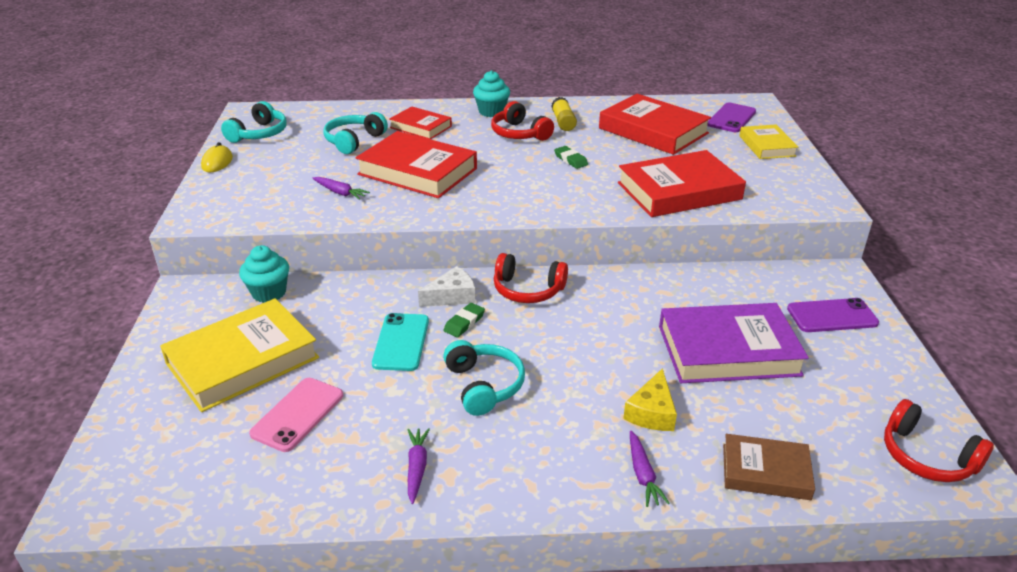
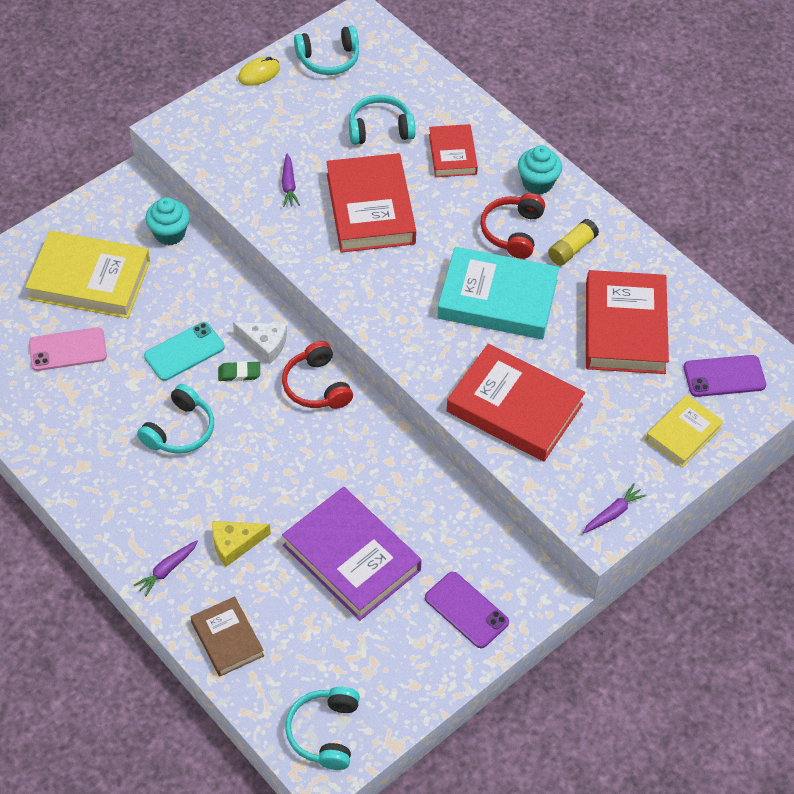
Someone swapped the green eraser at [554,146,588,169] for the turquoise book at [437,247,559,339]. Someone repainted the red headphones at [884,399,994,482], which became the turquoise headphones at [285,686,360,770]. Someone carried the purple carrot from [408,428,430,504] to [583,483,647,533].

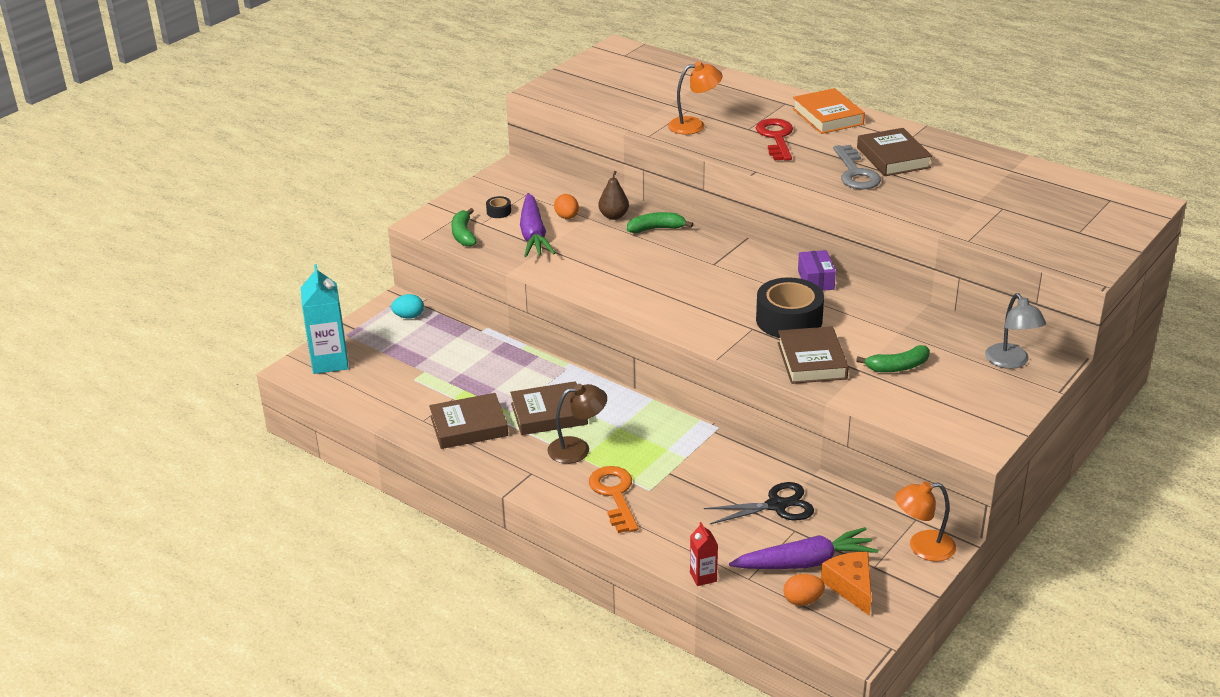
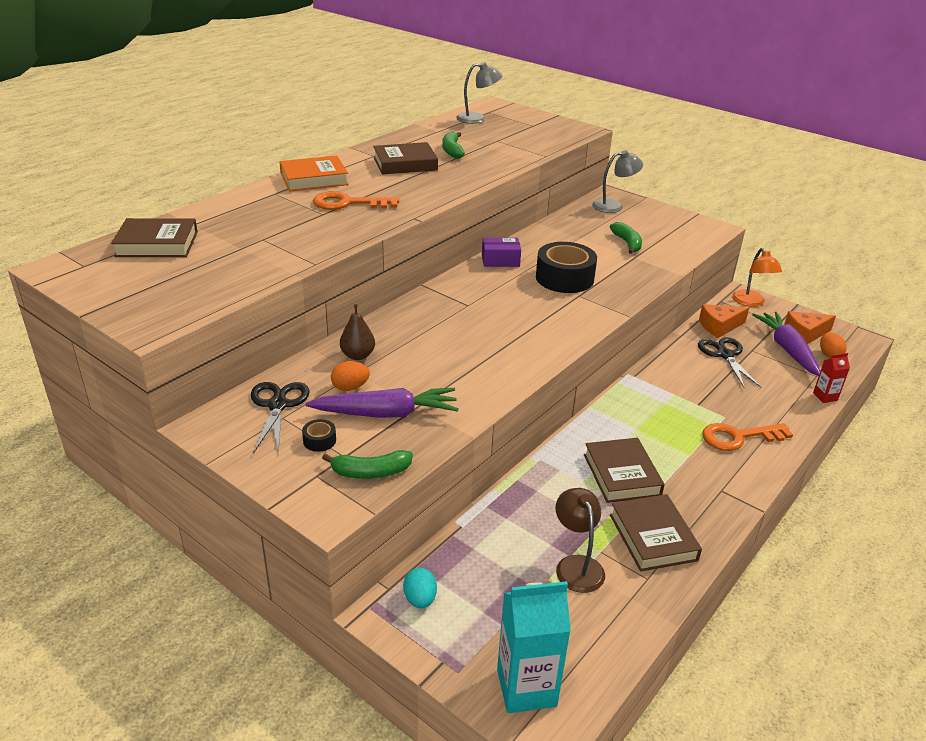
Someone took away the orange lamp at [668,61,723,135]. Someone repainted the red key at [756,118,793,161], which became the orange key at [313,191,399,210]. Someone took away the grey key at [833,145,881,189]. Someone carried the green banana from [627,212,693,233] to [442,132,465,159]. Someone carried the brown book from [778,326,849,384] to [111,218,198,257]. Someone carried the brown lamp from [547,384,607,464] to [555,488,605,593]. Someone put down the grey lamp at [456,62,503,124]. Someone put down the orange cheese at [699,304,749,338]. Someone put down the black scissors at [251,382,310,454].

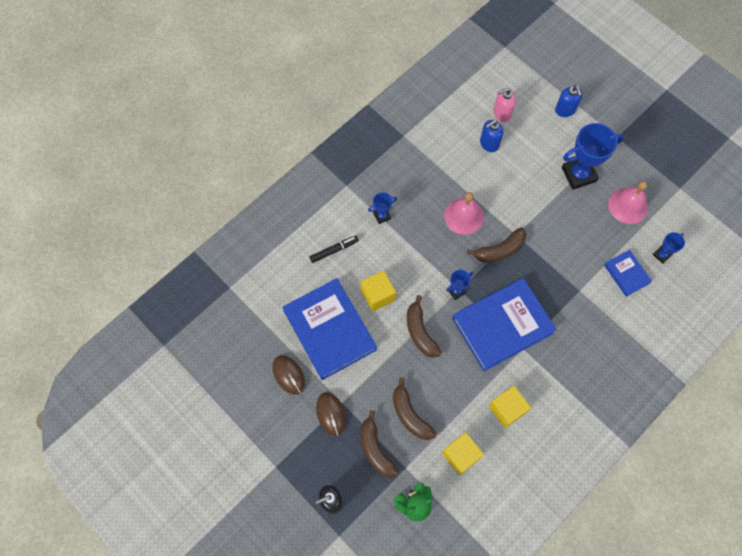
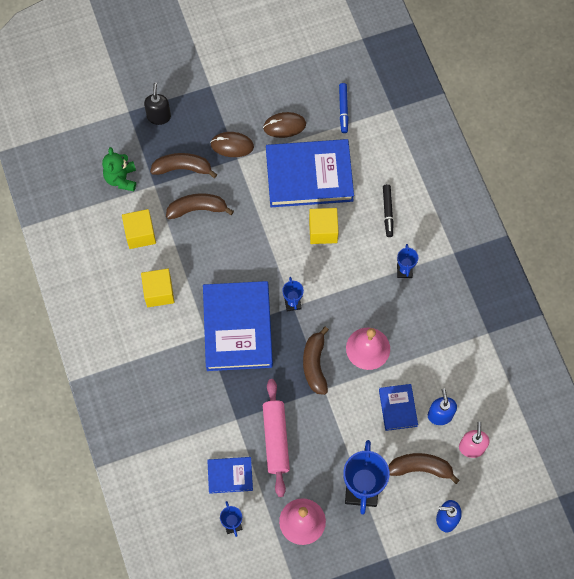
Someone carried the brown banana from [407,295,442,358] to [388,453,460,484]. Someone put down the blue marker at [339,83,349,133]. Someone put down the pink rolling pin at [263,379,290,497]. Someone put down the blue book at [379,384,418,431].

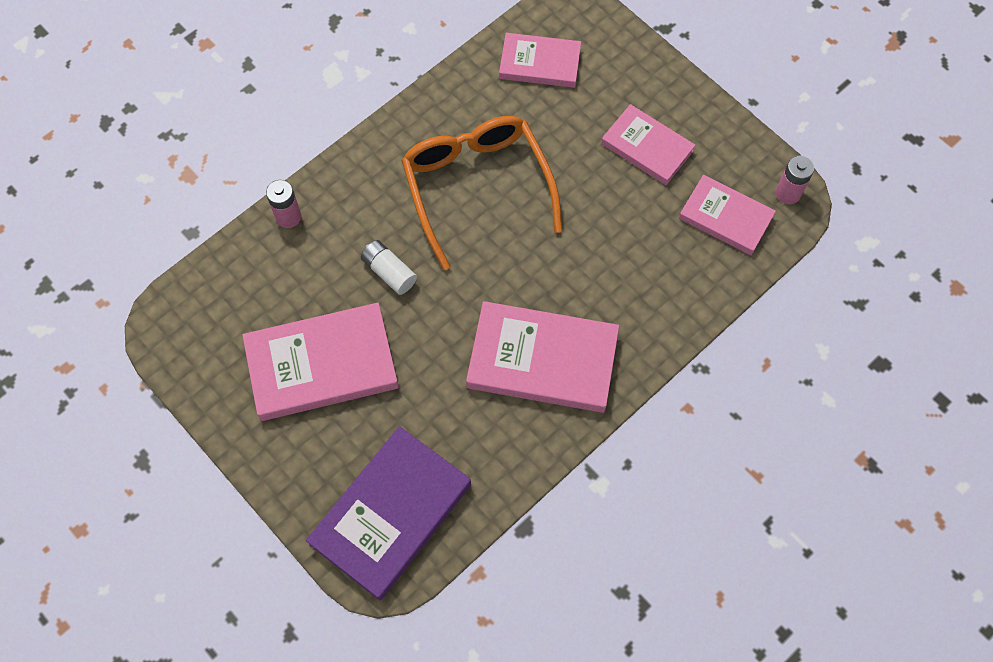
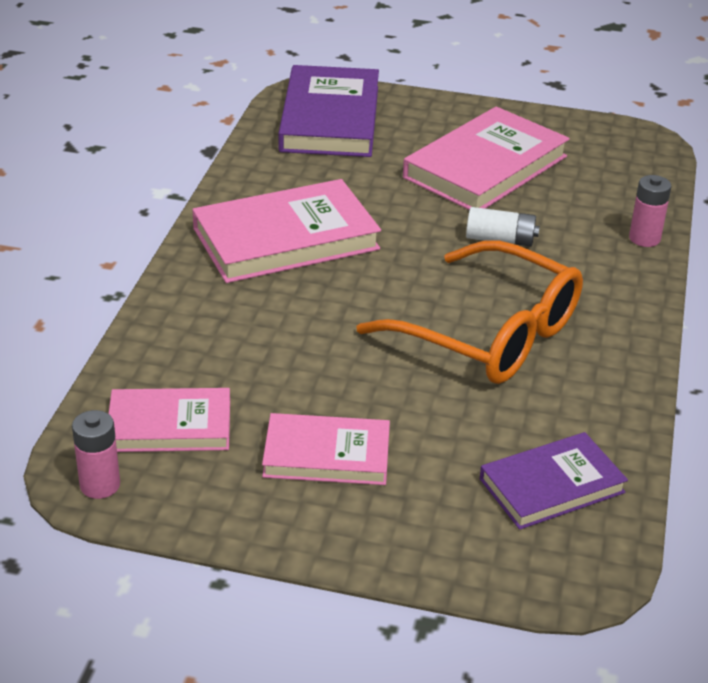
Someone repainted the pink book at [499,33,581,88], which became the purple book at [480,432,628,530].

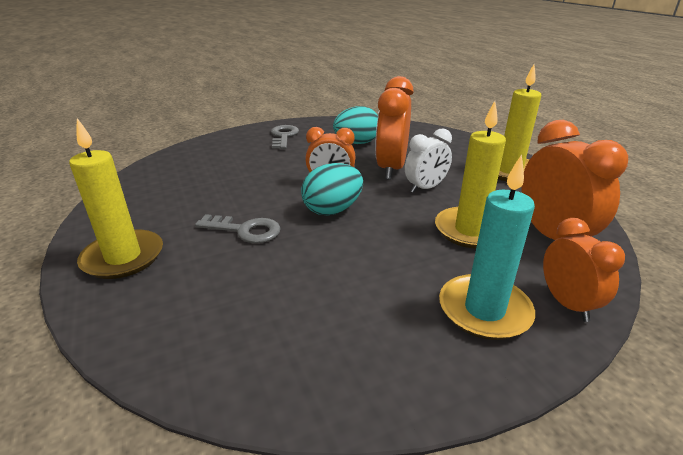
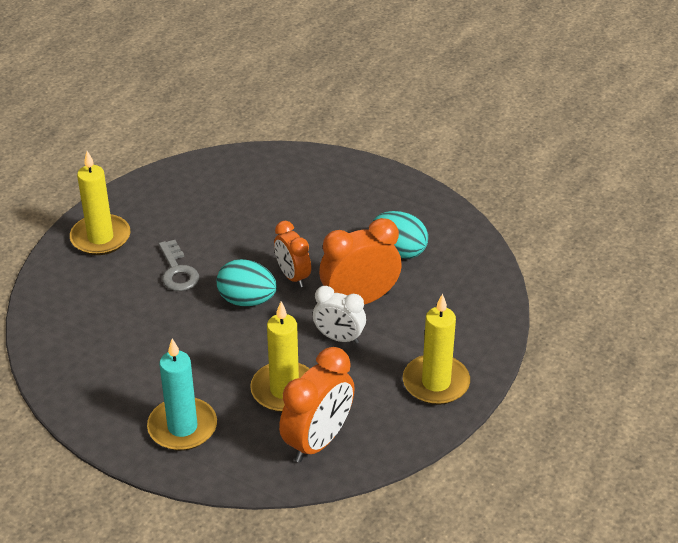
Someone took away the grey key at [271,125,299,149]. Someone took away the orange clock at [543,218,625,322].

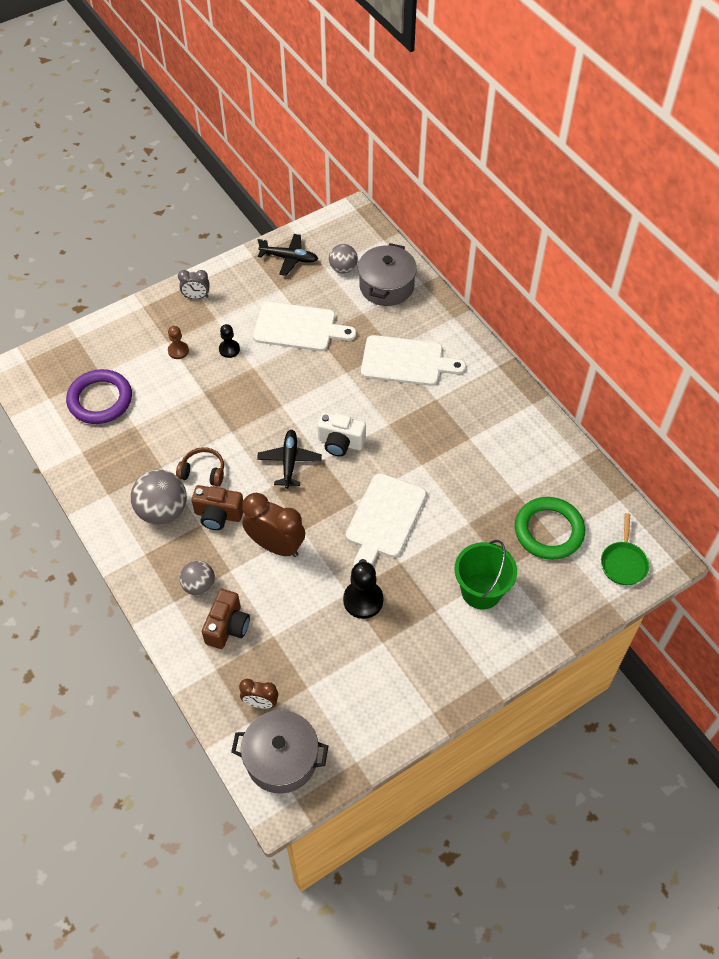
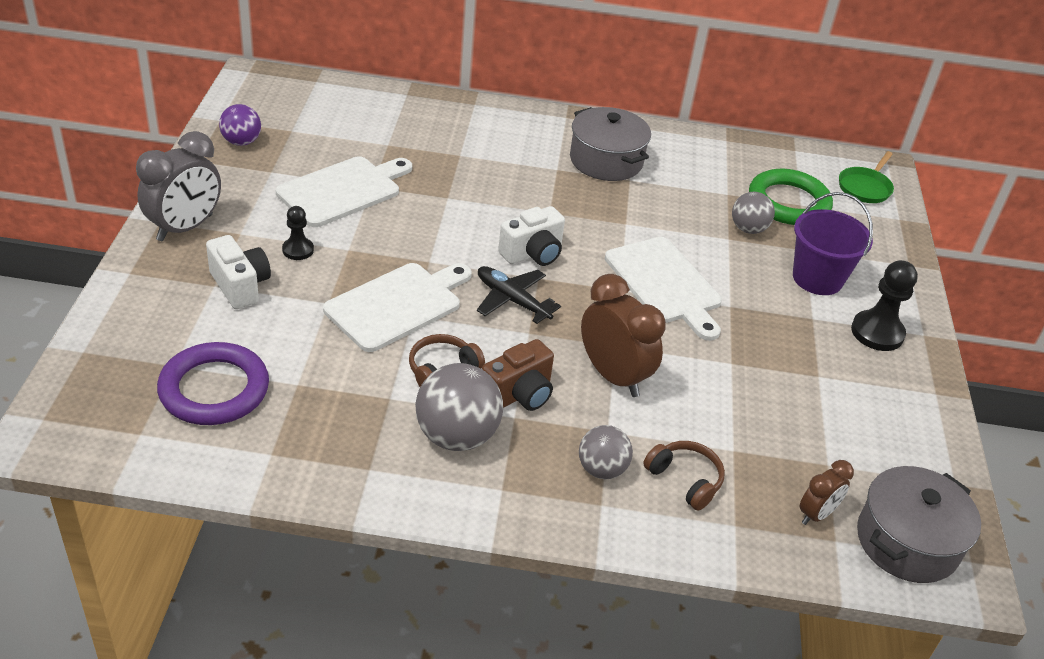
Someone swapped the black plane at [258,234,318,276] for the purple ball at [219,104,261,146]. Someone carried the grey pot from [358,243,417,306] to [570,107,651,181]. Someone carried the grey ball from [329,244,358,274] to [732,192,775,234]. Someone scaled the grey clock at [178,270,210,299] by 1.81. Someone swapped the brown pawn at [168,326,189,359] for the white camera at [206,235,271,309]. Someone carried the white cutting board from [361,335,466,386] to [323,263,472,352]. Someone rotated the brown clock at [242,493,305,557] by 75 degrees clockwise. Someone rotated the green pan at [601,513,649,585] by 75 degrees clockwise. Someone repainted the green bucket at [454,540,517,610], which became the purple bucket at [793,192,873,295]. Someone carried the black pawn from [343,562,383,619] to [851,260,918,351]. Someone swapped the brown camera at [202,589,250,649] for the brown headphones at [643,441,725,511].

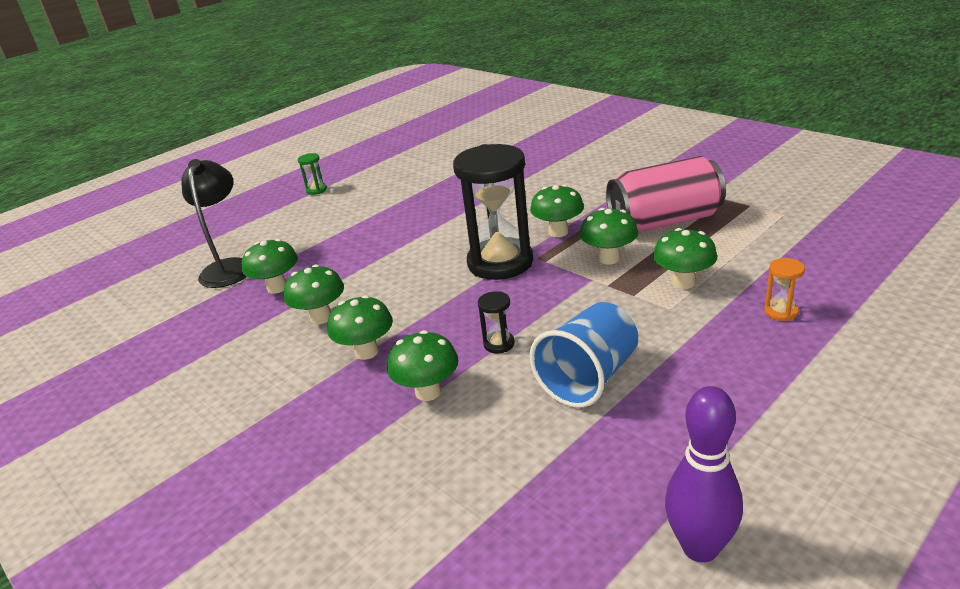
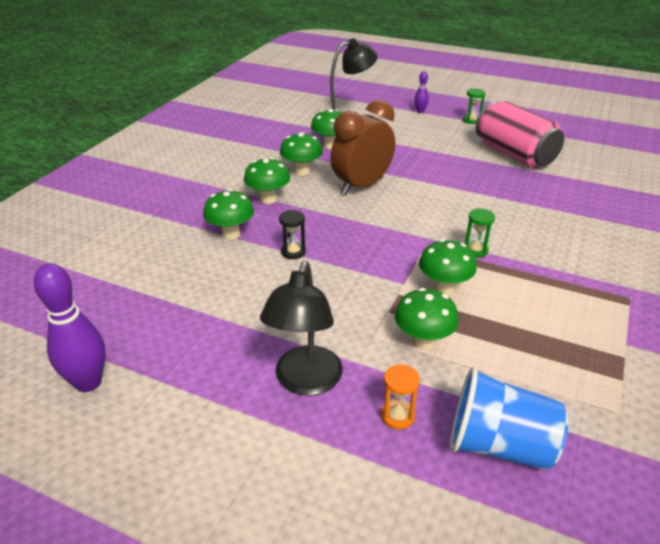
Someone took away the black hourglass at [453,144,533,280]. Someone carried the pink can from [606,156,726,232] to [476,101,564,168]. Someone swapped the green mushroom at [530,185,584,237] for the green hourglass at [465,209,495,258]. Someone carried the blue cup from [530,302,638,408] to [450,367,569,471]. Someone put down the purple bowling pin at [414,71,429,113]. Someone put down the brown clock at [330,100,395,195]. Someone put down the black lamp at [260,261,343,396].

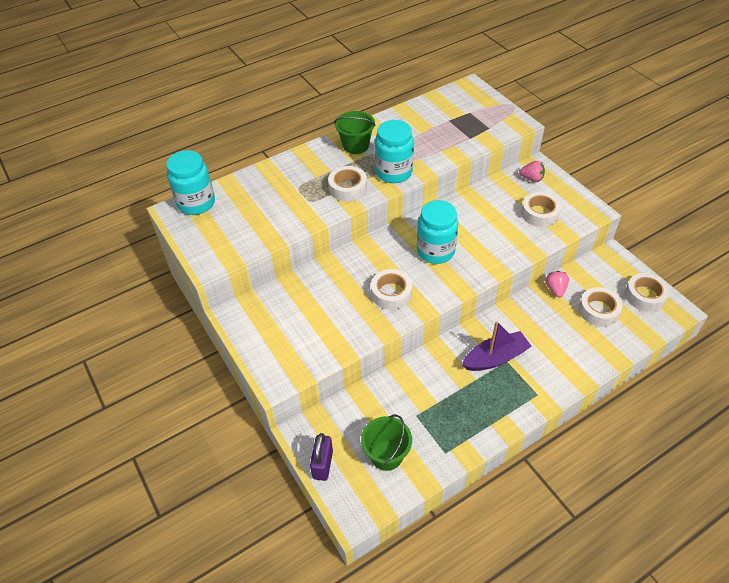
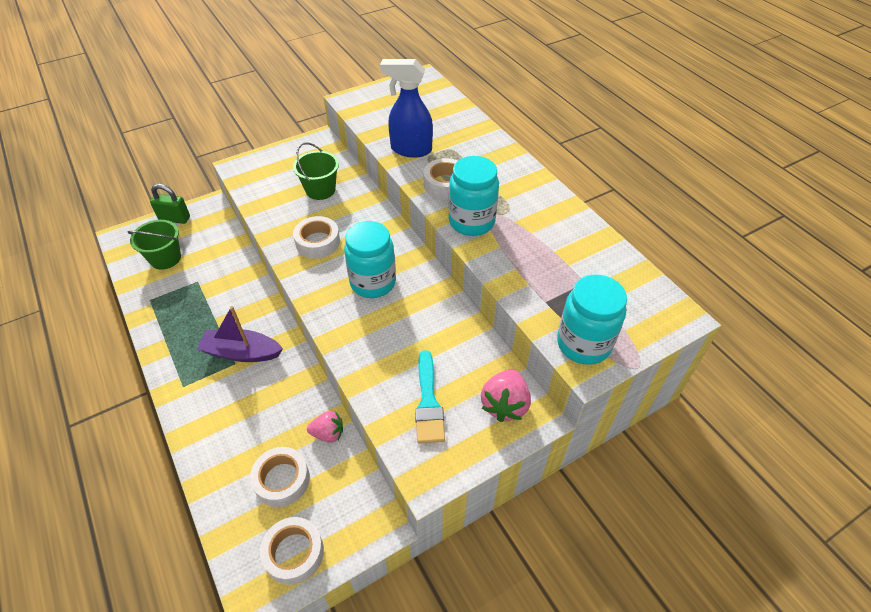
Someone carried the green bucket from [335,111,376,154] to [293,142,339,200]. Someone carried the turquoise jar from [166,150,215,215] to [557,275,627,365]. Someone scaled the pink strawberry at [519,161,545,182] by 1.50. Someone swapped the white tape at [521,192,561,227] for the turquoise brush at [415,350,445,443]. Someone rotated the purple boat at [462,321,532,371] by 120 degrees clockwise. Someone repainted the purple padlock at [310,433,333,481], which became the green padlock at [150,184,190,224]. Someone put down the blue spray bottle at [380,59,433,157].

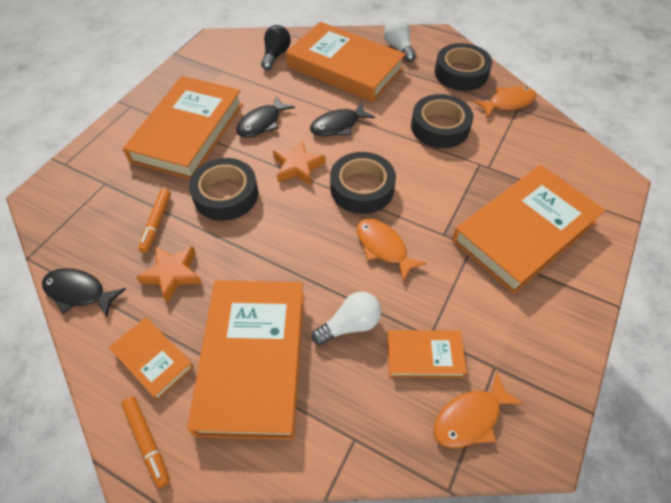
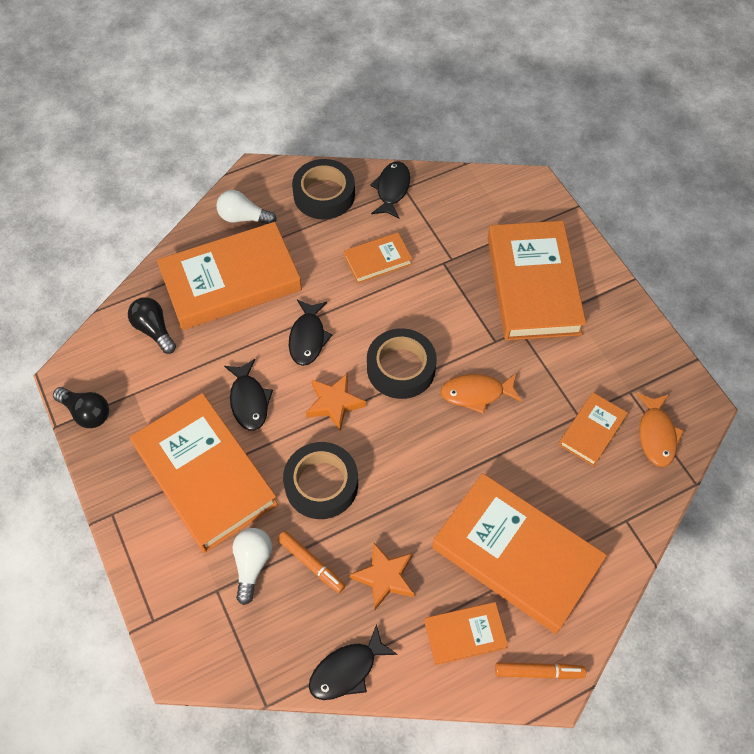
Someone repainted the orange fish at [473,86,536,118], which became the black fish at [370,161,410,219]. Someone swapped the black tape at [411,94,473,148] for the orange book at [344,232,412,284]. Someone carried the white light bulb from [312,292,381,345] to [232,528,272,605]. Someone put down the black light bulb at [53,387,109,428].

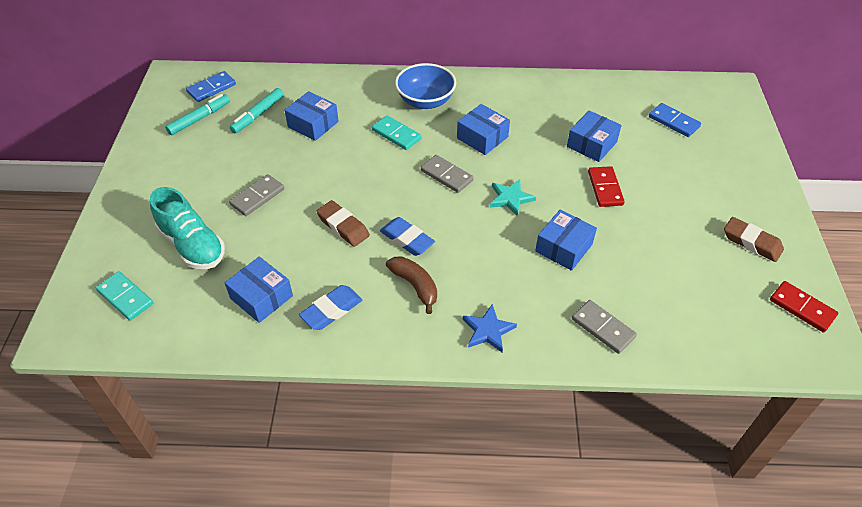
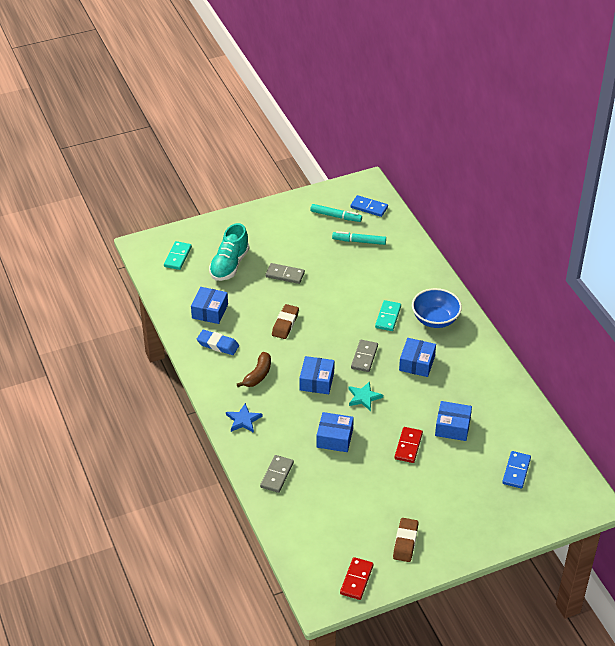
Someone carried the blue box from [285,91,339,141] to [299,356,335,394]. Someone rotated the red domino at [588,166,625,207] by 45 degrees counterclockwise. Someone took away the blue eraser at [380,217,435,256].

